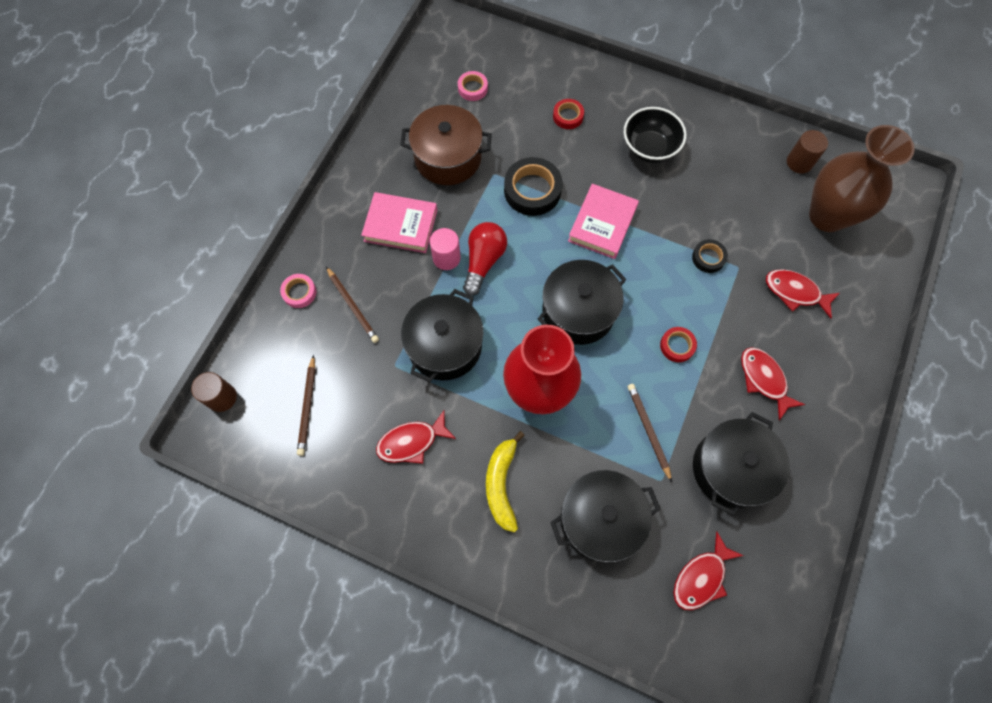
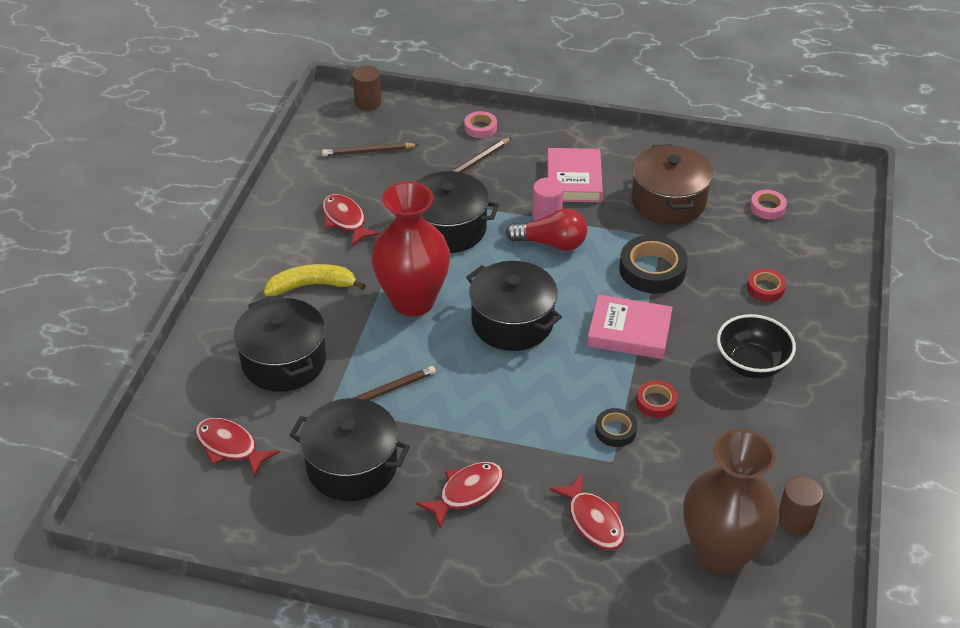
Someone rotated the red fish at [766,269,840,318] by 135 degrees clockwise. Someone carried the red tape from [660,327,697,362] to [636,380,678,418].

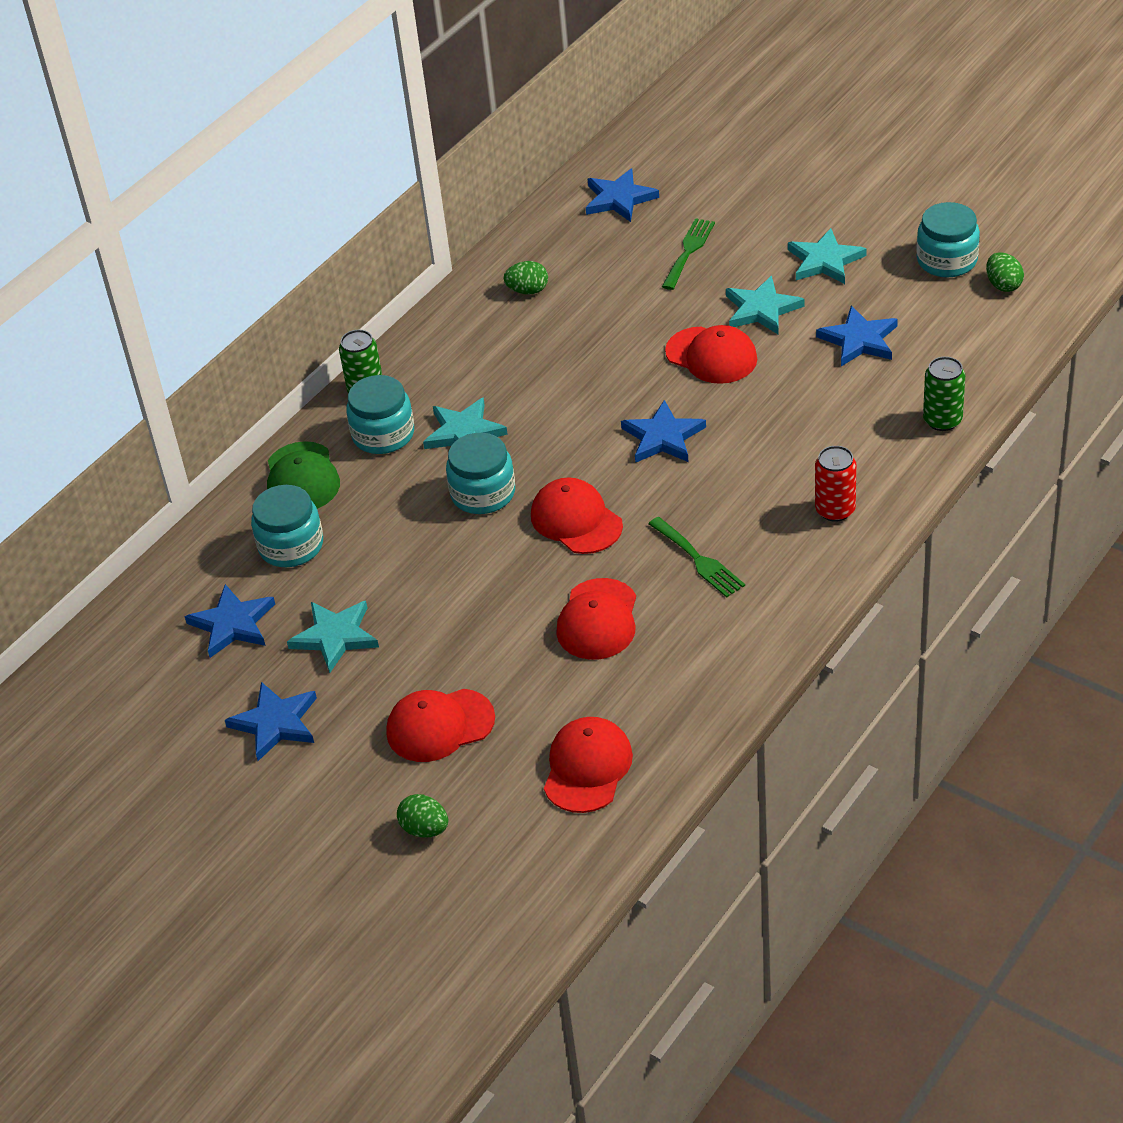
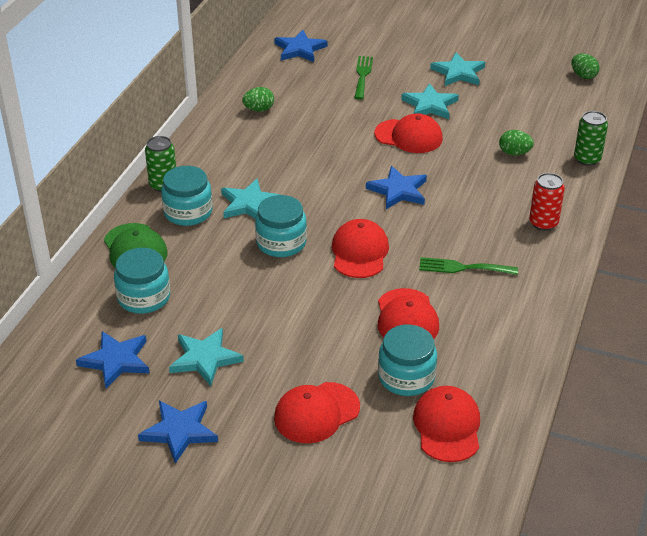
Someone carried the turquoise jar from [916,202,980,277] to [378,325,437,396]. Someone took away the blue star at [816,306,898,366]. Someone rotated the red cap at [531,477,623,554] by 60 degrees clockwise. Someone rotated the green fork at [648,517,745,597] by 150 degrees clockwise. Someone carried the green egg from [397,794,448,838] to [499,130,534,156].

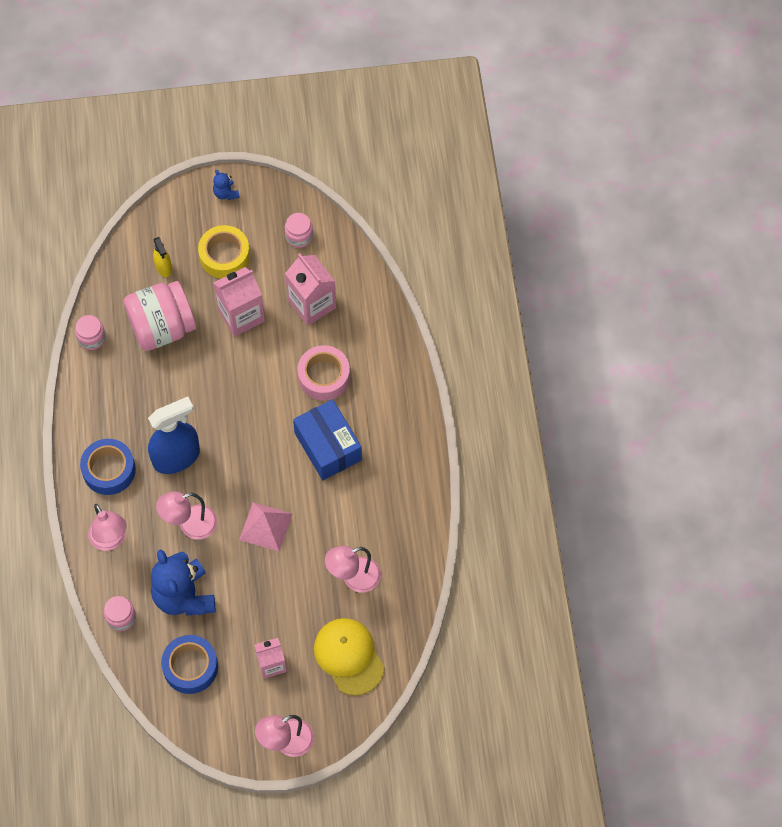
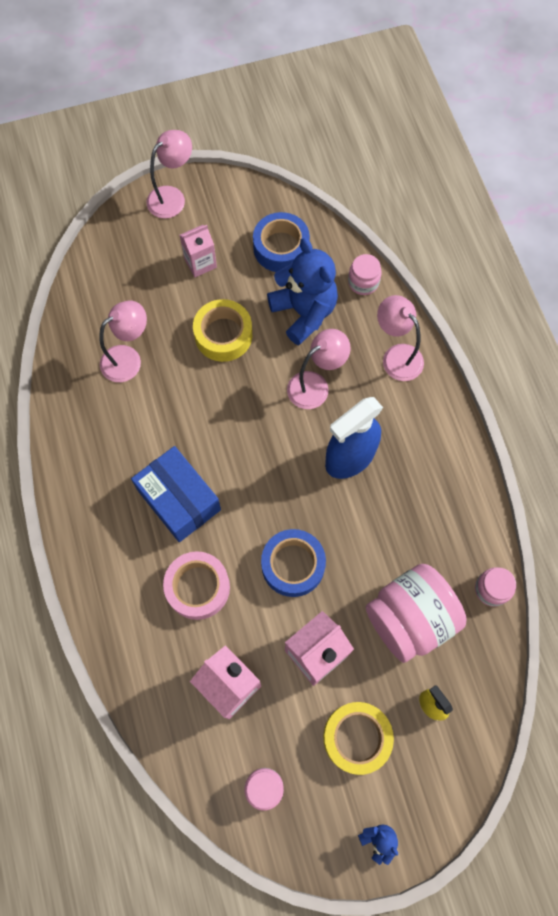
Someone carried the blue tape from [80,439,136,495] to [261,529,326,597]. Someone took away the pink pyramid at [239,502,292,551]. Someone took away the yellow cap at [314,618,385,696]. Someone put down the yellow tape at [193,299,252,362].

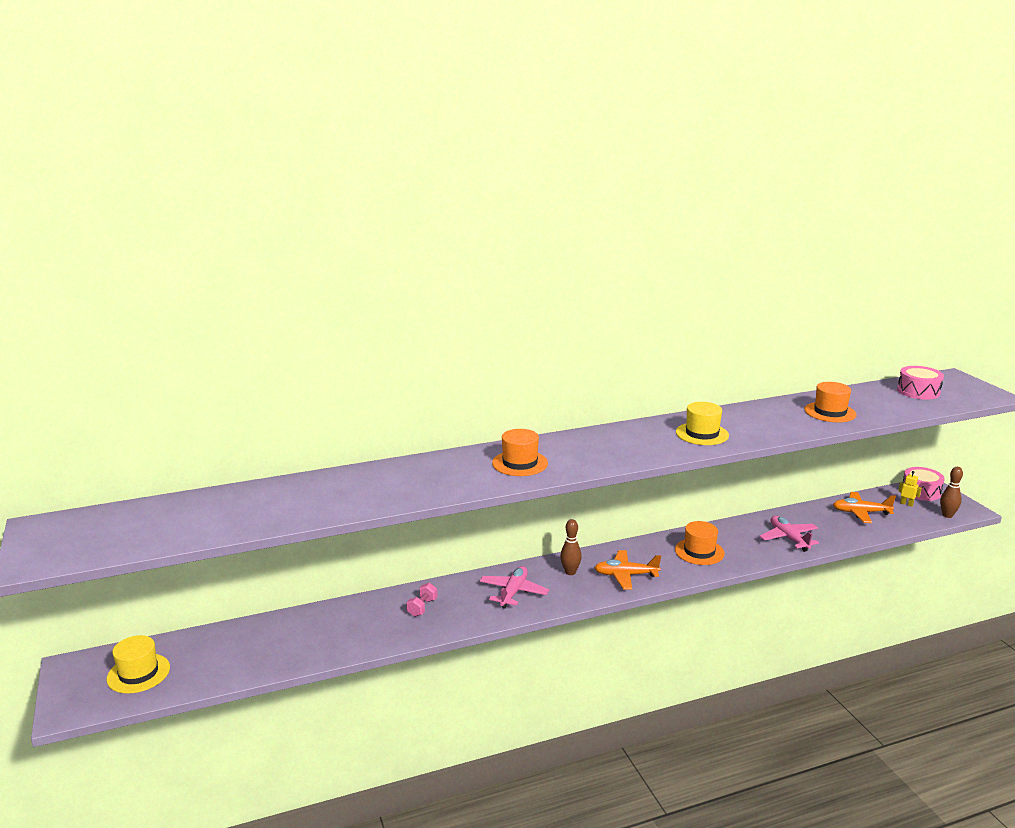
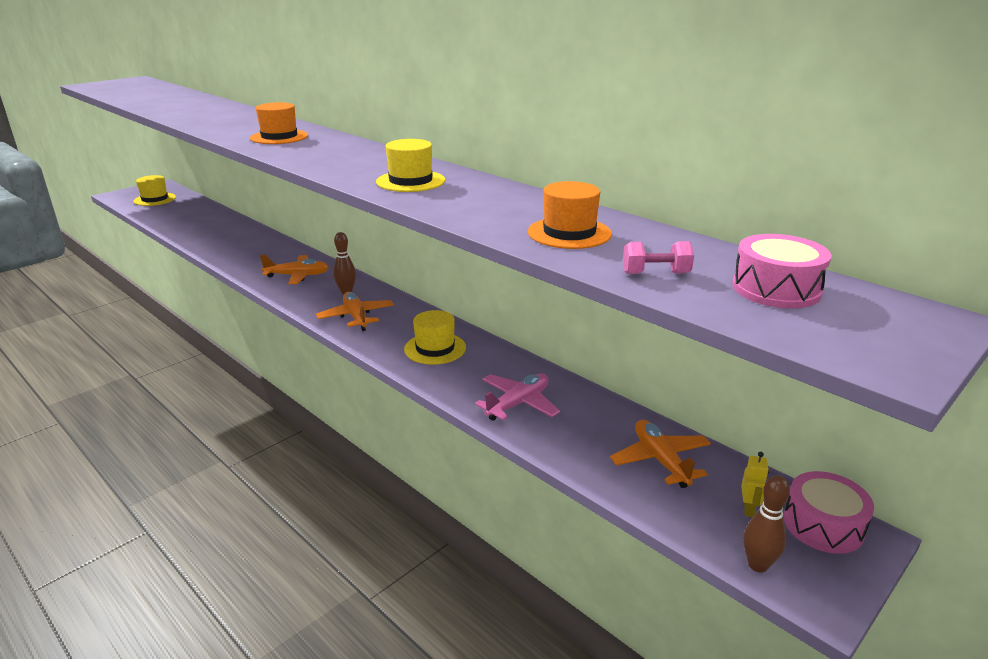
Someone repainted the orange hat at [675,521,725,565], which became the yellow hat at [404,310,466,365]. Someone repainted the pink plane at [480,566,549,609], which became the orange plane at [260,255,329,284]. Someone carried the pink dumbbell from [407,583,437,617] to [623,241,694,274].

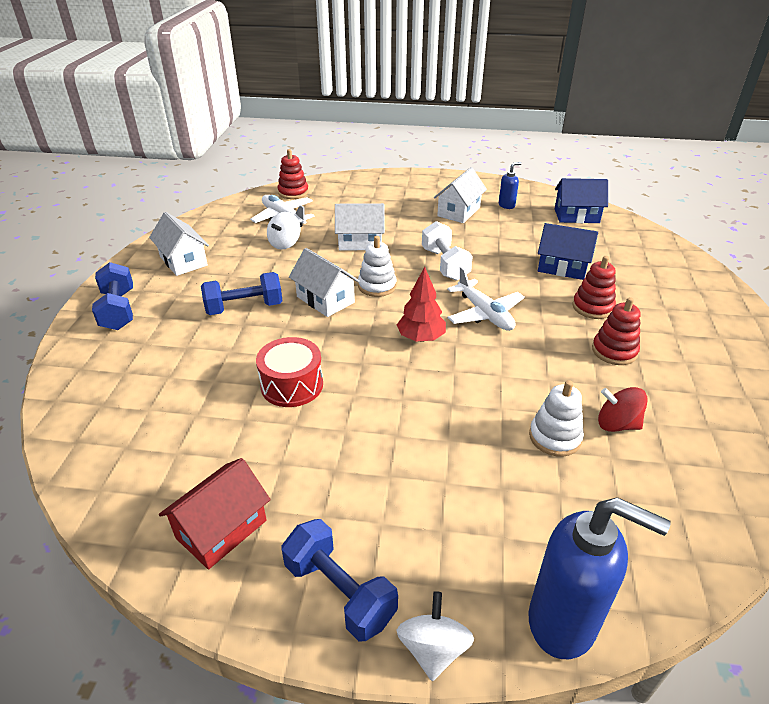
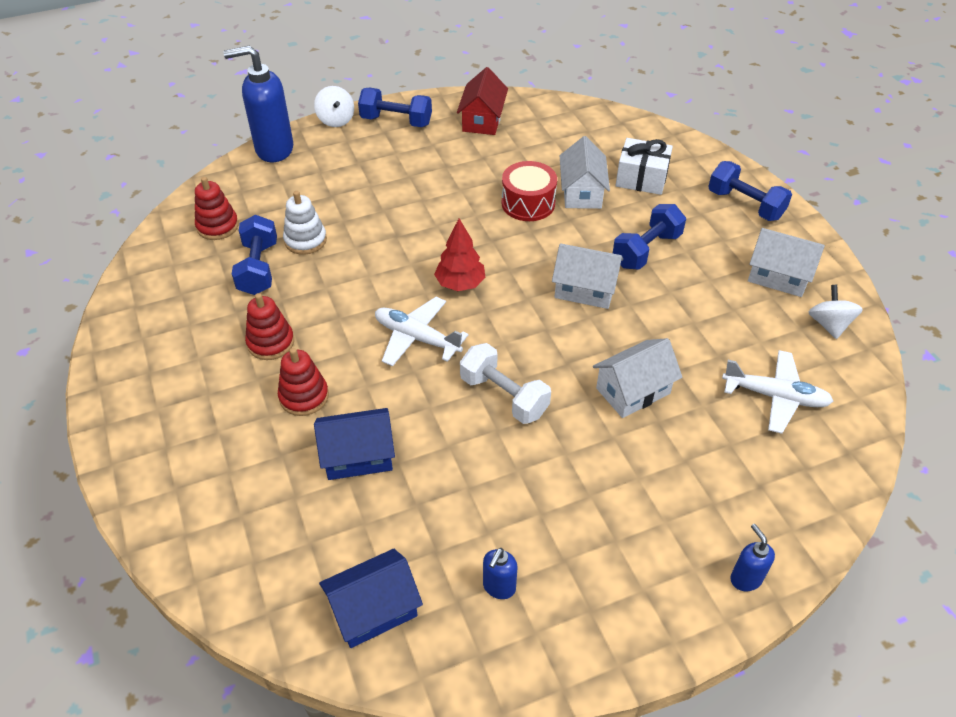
Someone carried the red stacking toy from [278,149,309,199] to [195,177,239,240]. Someone carried the white house from [434,167,487,223] to [560,136,610,209]. Someone carried the white spinning top from [267,212,301,250] to [808,285,863,339]. Someone took away the white stacking toy at [358,236,397,297]. Someone swapped the red spinning top at [598,387,648,432] for the blue dumbbell at [232,215,277,295]. Someone put down the white gift at [616,138,673,195]. Someone put down the blue soap dispenser at [730,524,775,592].

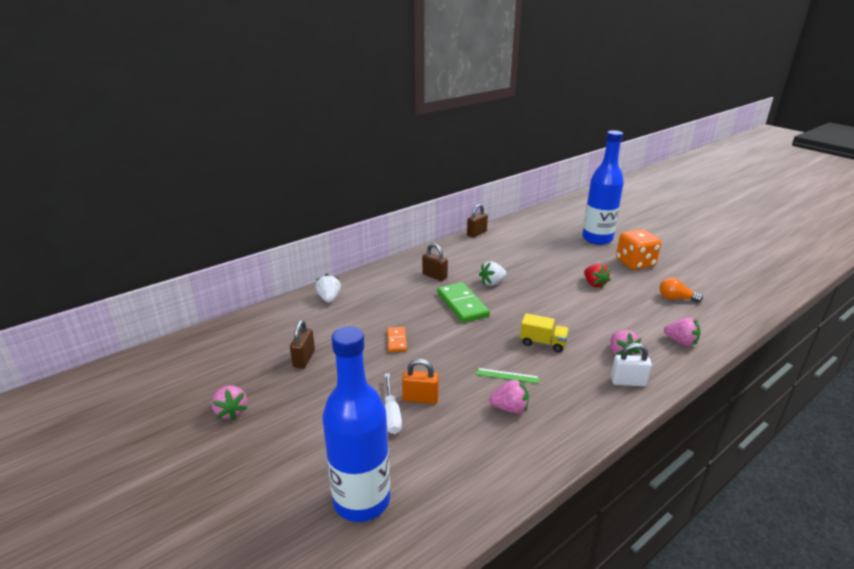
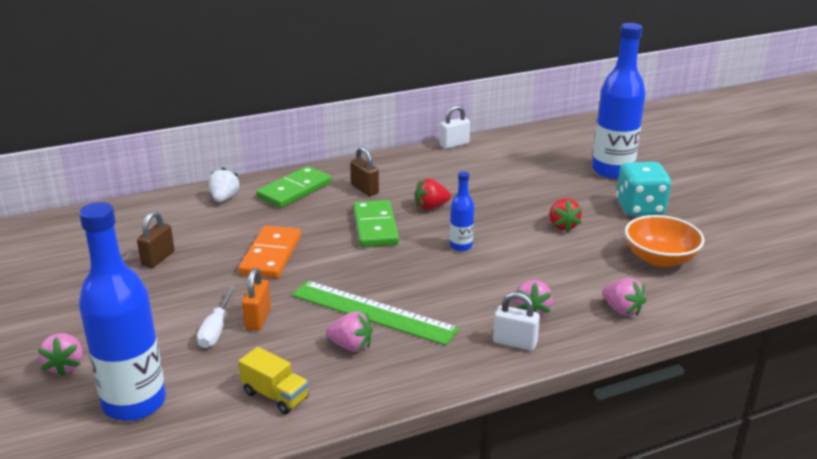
Someone repainted the brown padlock at [467,204,488,237], which became the white padlock at [440,105,470,149]. Someone repainted the orange dice at [616,229,661,270], which became the turquoise dice at [616,162,671,216]. Someone repainted the white strawberry at [479,261,506,286], which became the red strawberry at [415,178,451,210]. Someone swapped the orange light bulb at [659,278,703,302] for the orange bowl at [625,215,705,267]. Someone carried the yellow truck from [520,313,569,352] to [239,347,309,414]. Someone scaled the orange domino at [387,327,407,352] by 1.82. Someone rotated the orange padlock at [402,359,439,404] by 75 degrees clockwise. Someone scaled the green ruler at [476,368,539,384] by 2.30. Someone carried the pink strawberry from [211,385,247,420] to [38,333,83,377]. Someone put down the green domino at [256,166,332,208]. Someone put down the blue bottle at [450,171,474,251].

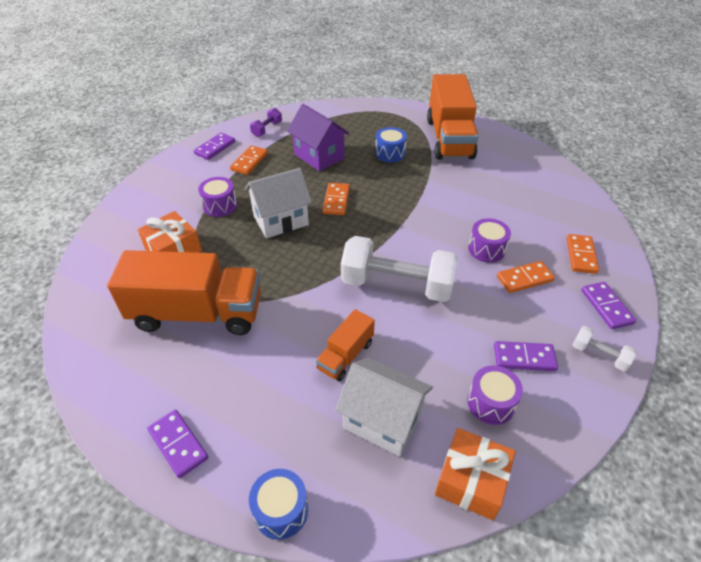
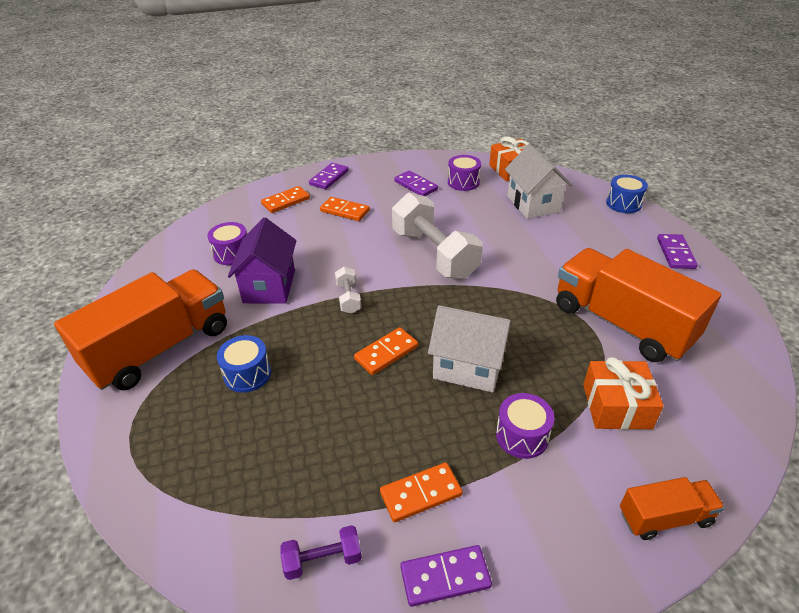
Someone carried the purple house from [287,104,349,171] to [228,217,296,304]. Someone carried the purple drum from [468,218,511,263] to [207,222,247,265]. Someone carried the orange truck from [316,309,375,381] to [620,477,725,540]. Someone carried the white dumbbell from [573,326,637,371] to [335,266,361,314].

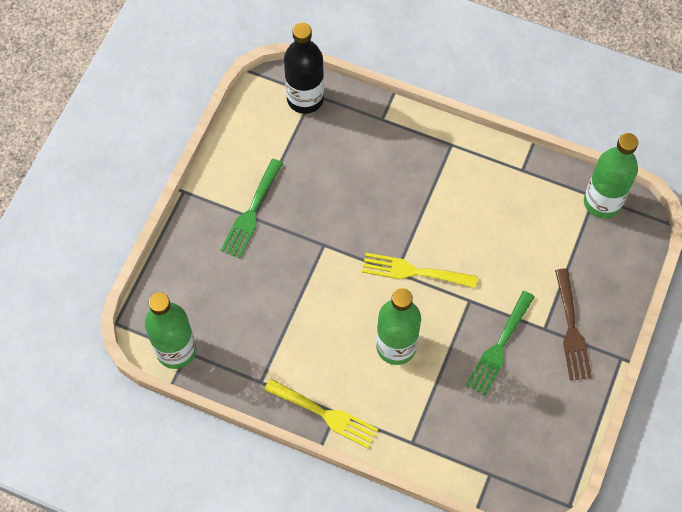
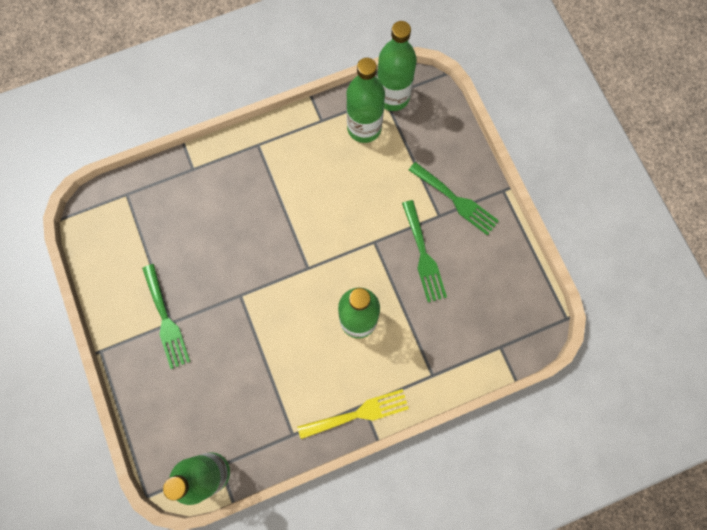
Someone took away the black bottle at [284,23,324,114]. Someone took away the yellow fork at [362,253,478,288]. Someone repainted the brown fork at [555,269,592,380], which became the green fork at [409,162,499,235]. Someone put down the green bottle at [346,58,385,143].

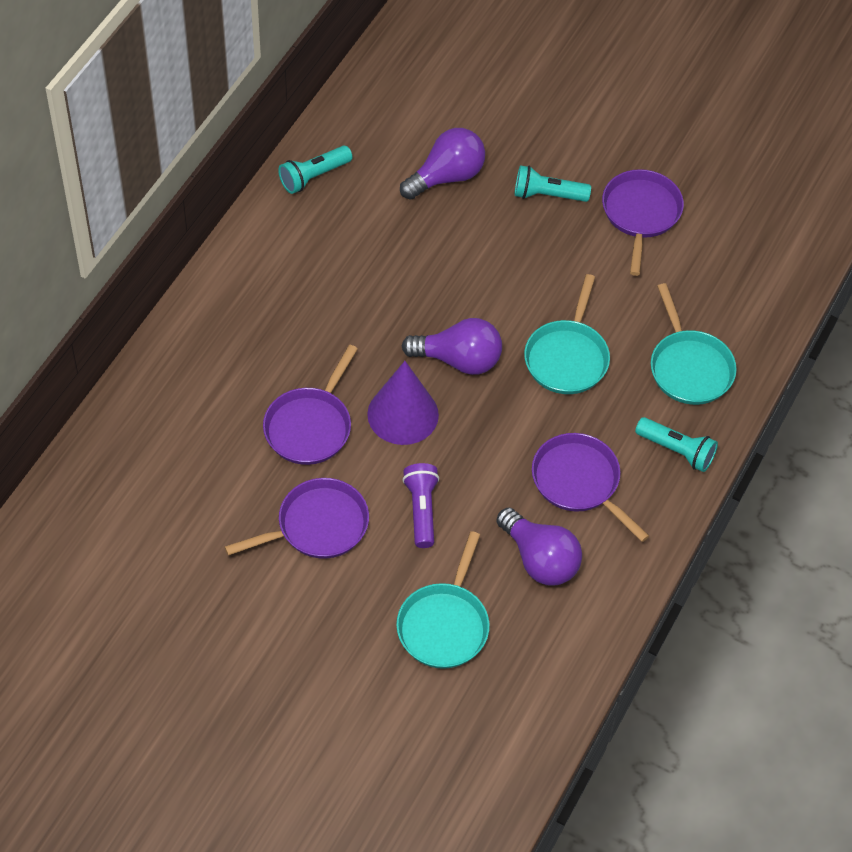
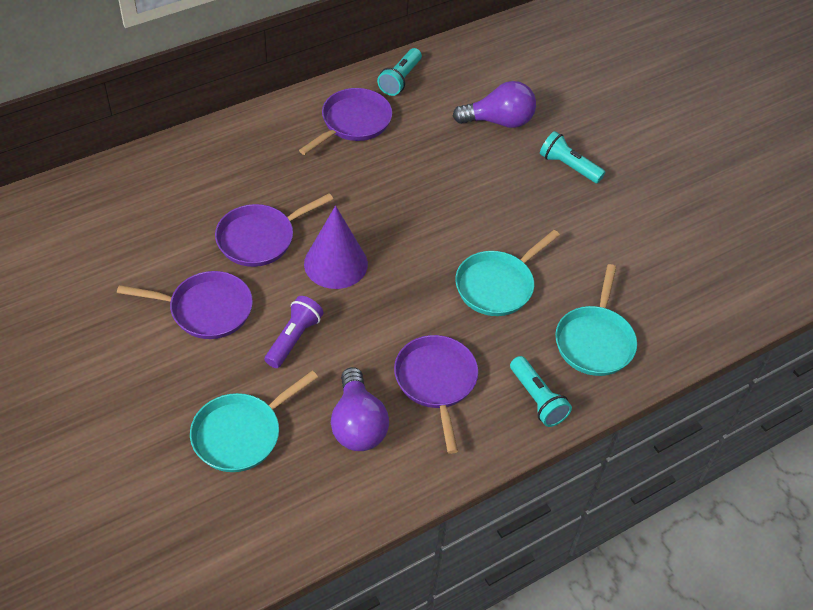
Someone rotated the turquoise flashlight at [278,146,352,194] by 60 degrees counterclockwise. Someone carried the purple pan from [602,169,684,276] to [299,88,392,155]. Someone took away the purple light bulb at [402,318,502,375].

